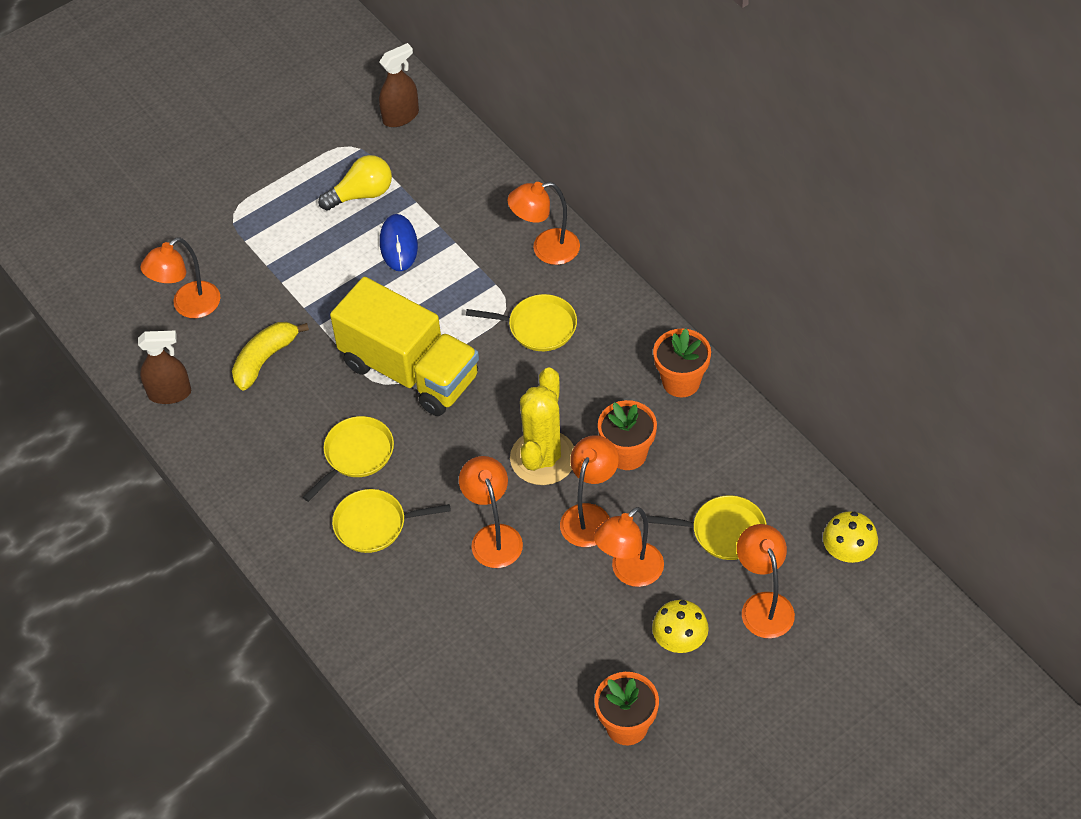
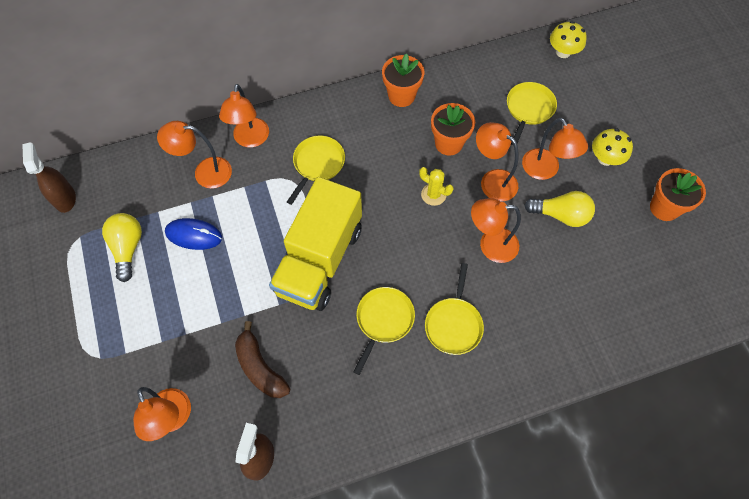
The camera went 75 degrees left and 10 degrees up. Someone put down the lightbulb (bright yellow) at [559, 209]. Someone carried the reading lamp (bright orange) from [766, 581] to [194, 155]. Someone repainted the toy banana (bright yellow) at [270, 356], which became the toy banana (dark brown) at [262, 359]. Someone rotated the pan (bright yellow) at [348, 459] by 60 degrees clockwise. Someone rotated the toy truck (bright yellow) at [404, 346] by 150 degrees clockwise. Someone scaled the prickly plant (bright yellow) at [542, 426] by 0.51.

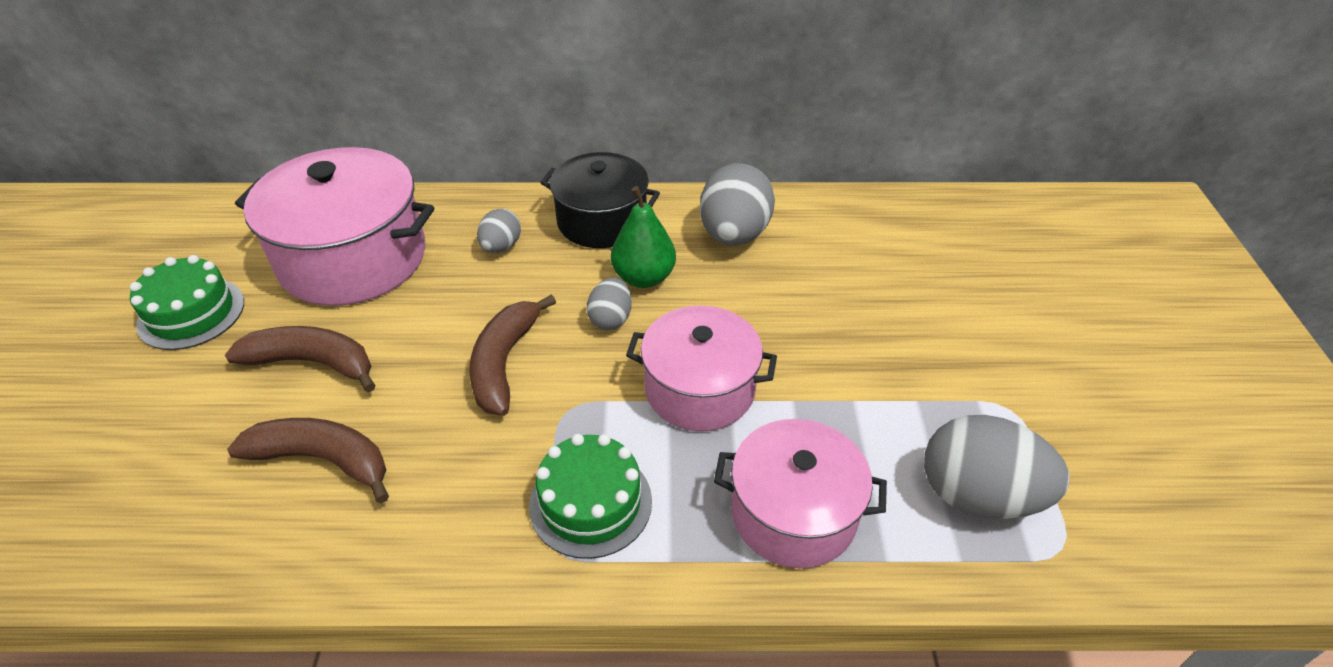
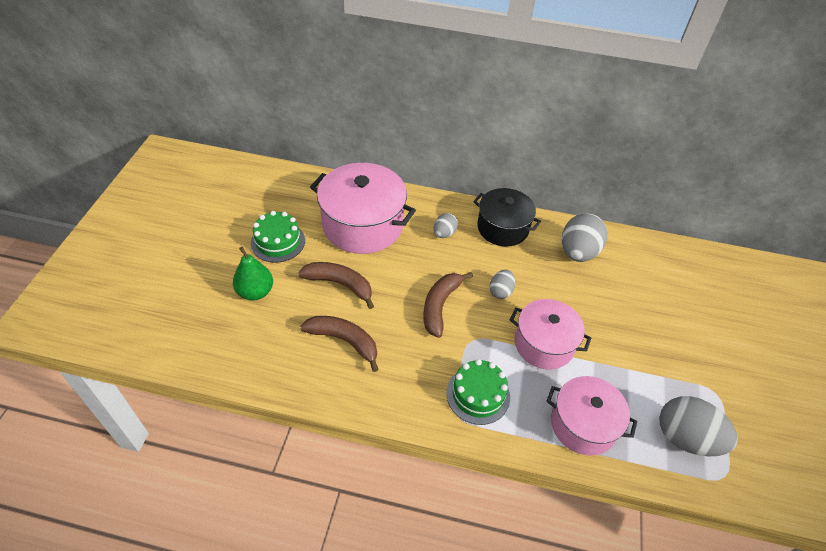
The camera went 10 degrees right and 5 degrees up. Someone carried the pear (green) from [643, 237] to [253, 274].

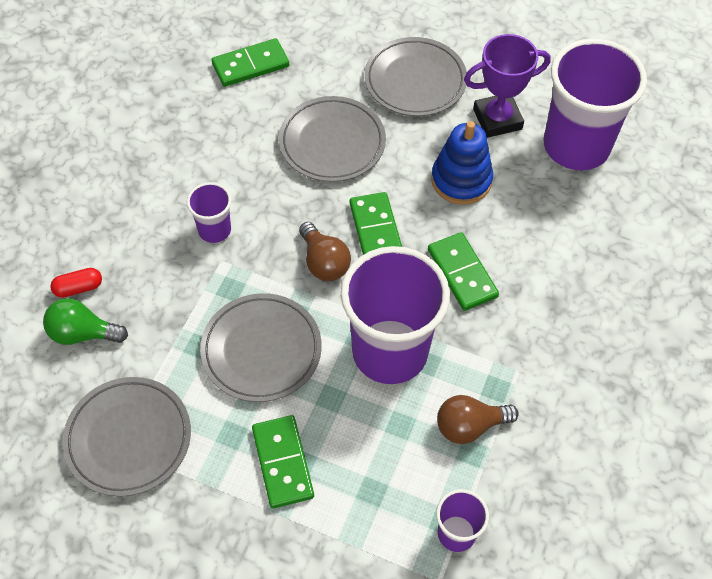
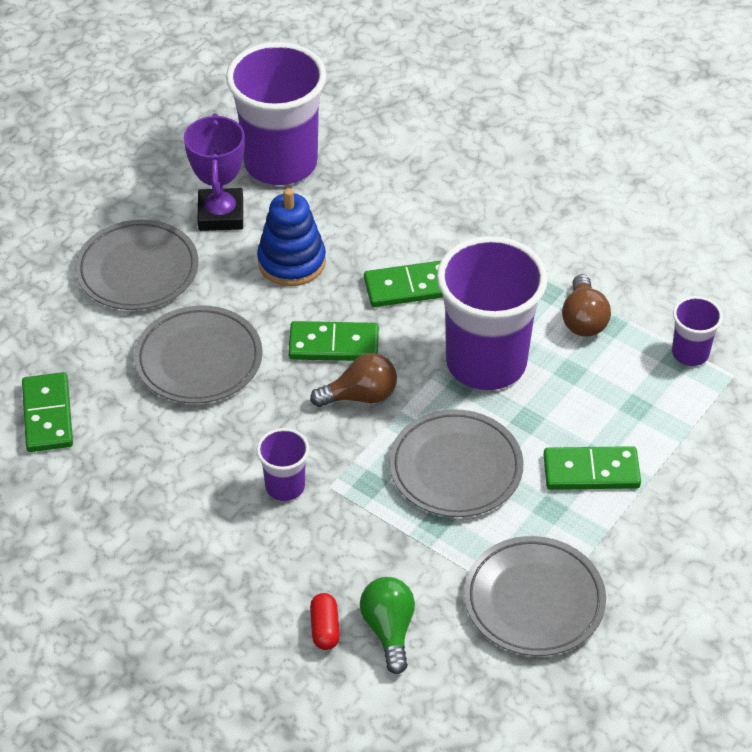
The camera went 75 degrees left and 10 degrees down. Someone rotated the lightbulb (green) at [85, 321] by 150 degrees clockwise.

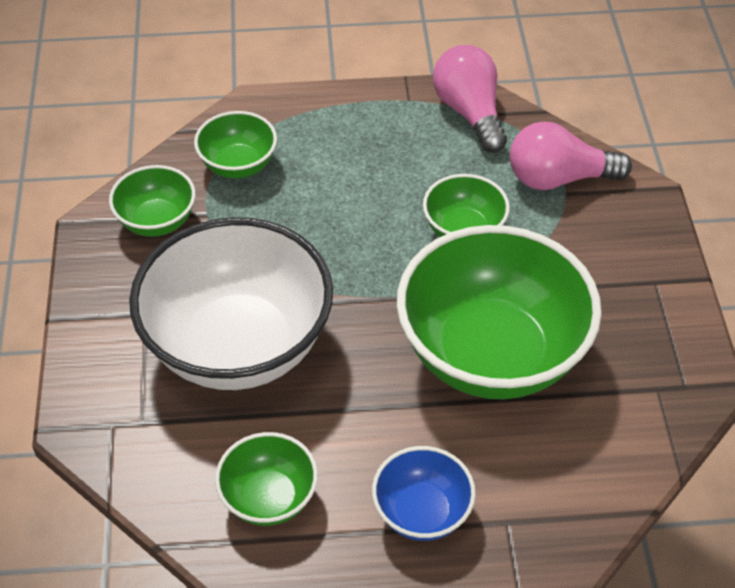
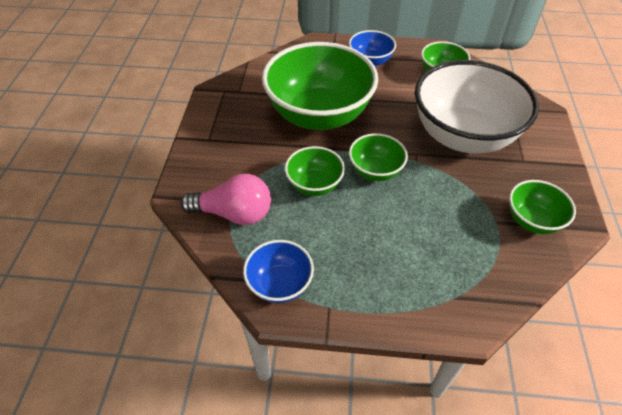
The camera went 170 degrees left and 0 degrees up. Someone carried the bowl (green) from [235, 144] to [378, 157]. Someone swapped the lightbulb (rosy) at [470, 99] for the bowl (blue) at [278, 271].

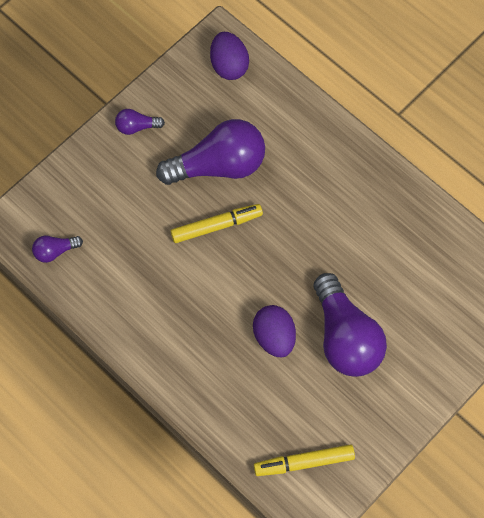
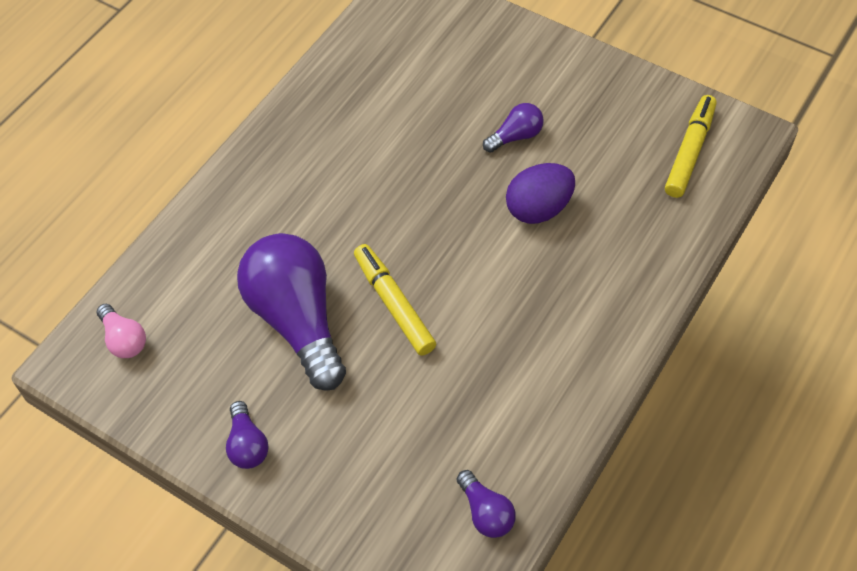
The camera went 100 degrees left and 10 degrees down. Someone swapped the egg shape (violet) at [229, 56] for the lightbulb (rosy) at [121, 331]. Someone rotated the marker pen (bright yellow) at [304, 460] by 135 degrees counterclockwise. Someone scaled the lightbulb (violet) at [350, 325] by 0.45.

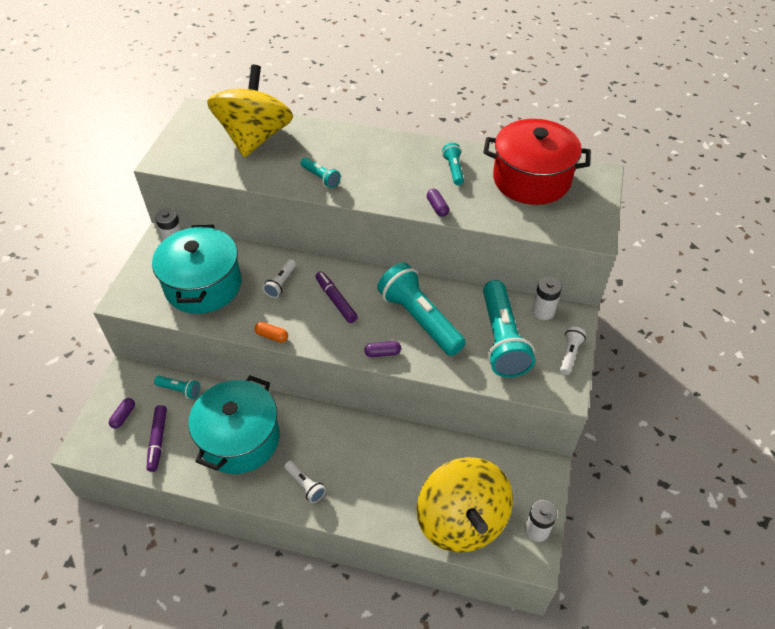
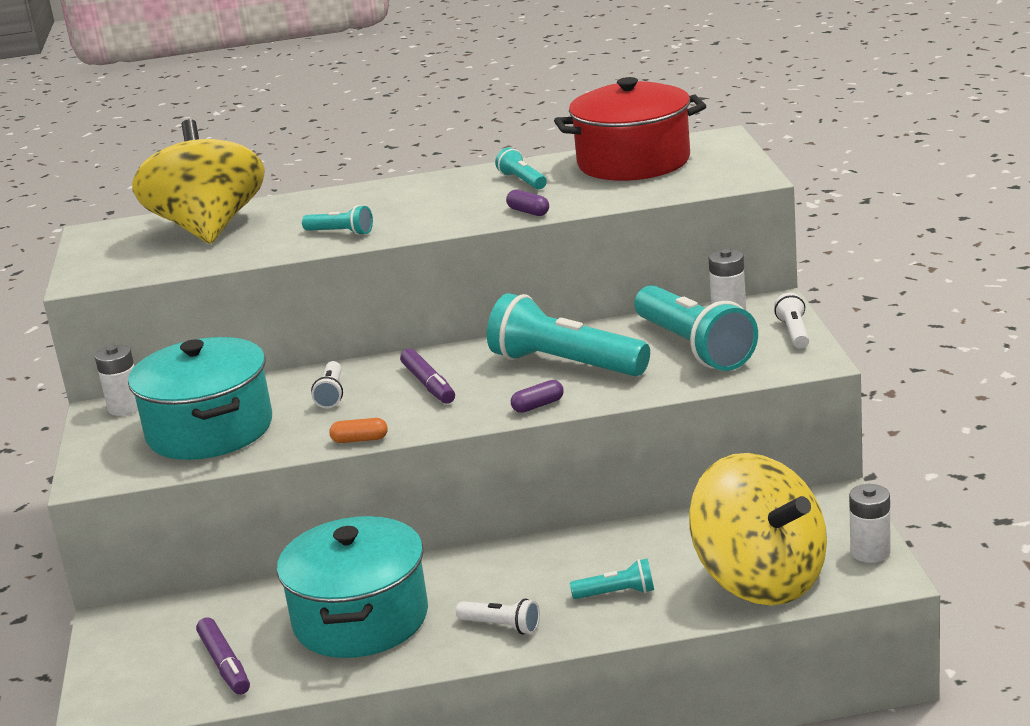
The camera went 20 degrees left and 25 degrees down. Someone took away the pill (violet) at [122, 413]. Someone carried the pocket torch (teal) from [177, 387] to [612, 578]. Someone rotated the marker pen (violet) at [336, 297] by 150 degrees counterclockwise.

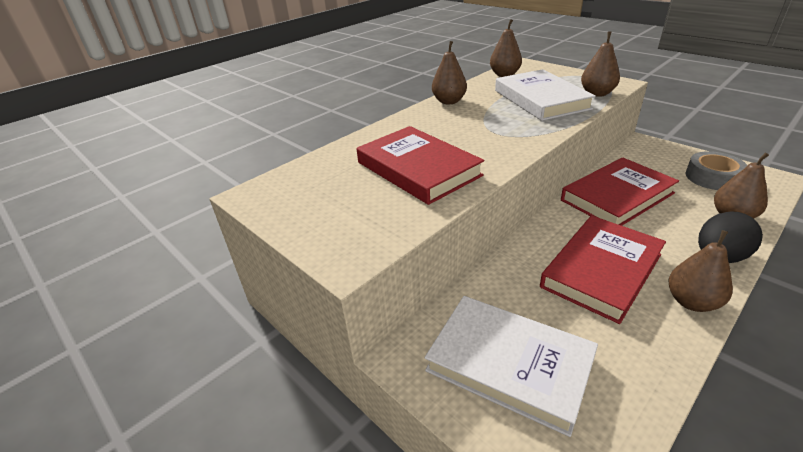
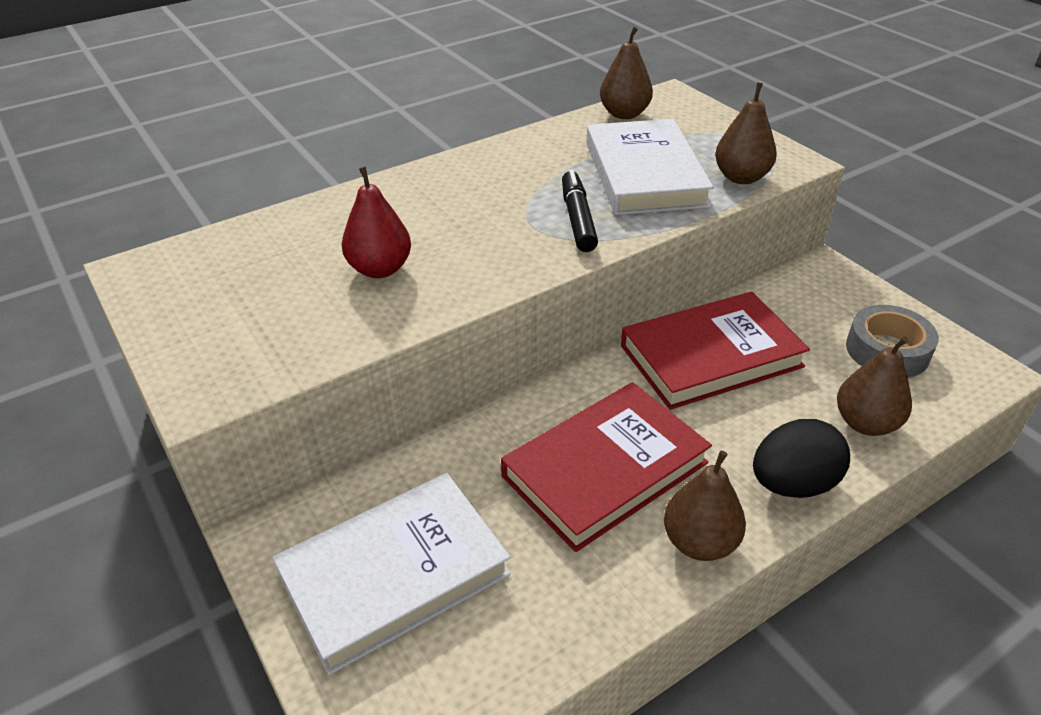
The camera went 10 degrees right and 5 degrees up. Someone took away the pear (dark brown) at [449, 72]. Someone put down the marker pen (ebony) at [580, 211]. Someone swapped the hardback (red) at [420, 165] for the pear (red) at [376, 222]. Someone rotated the hardback (white) at [511, 366] by 75 degrees counterclockwise.

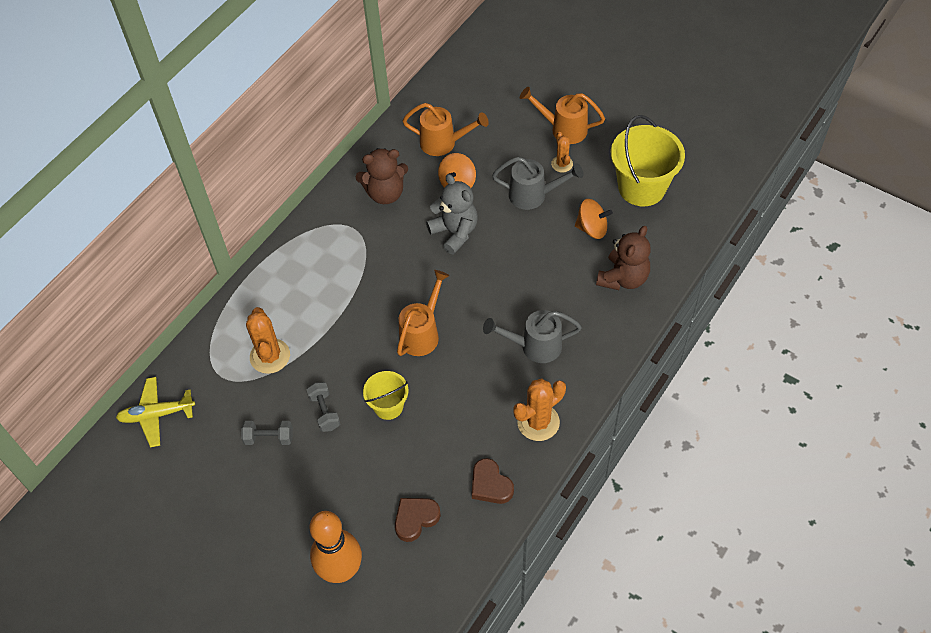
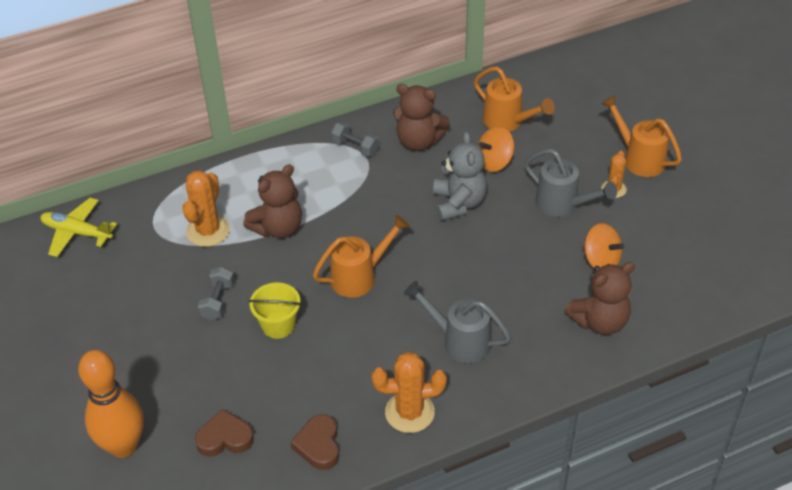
The camera went 30 degrees right and 10 degrees down. Someone took away the sand bucket (bright yellow) at [648, 160]. Someone put down the teddy bear (dark brown) at [272, 201]. Someone carried the hand weight (grey) from [267, 433] to [355, 139].

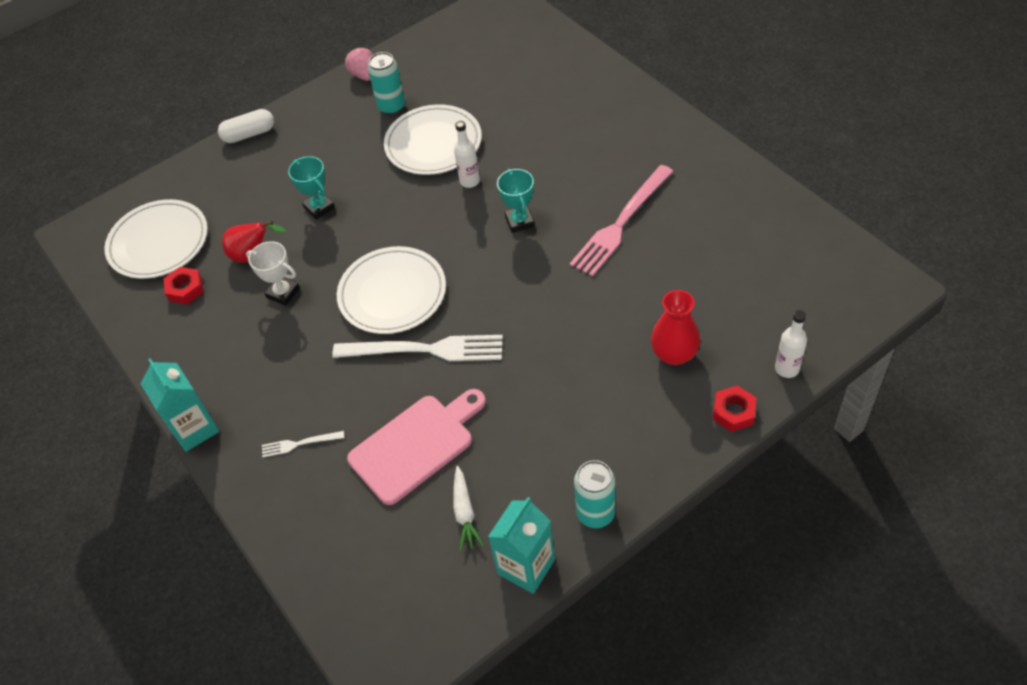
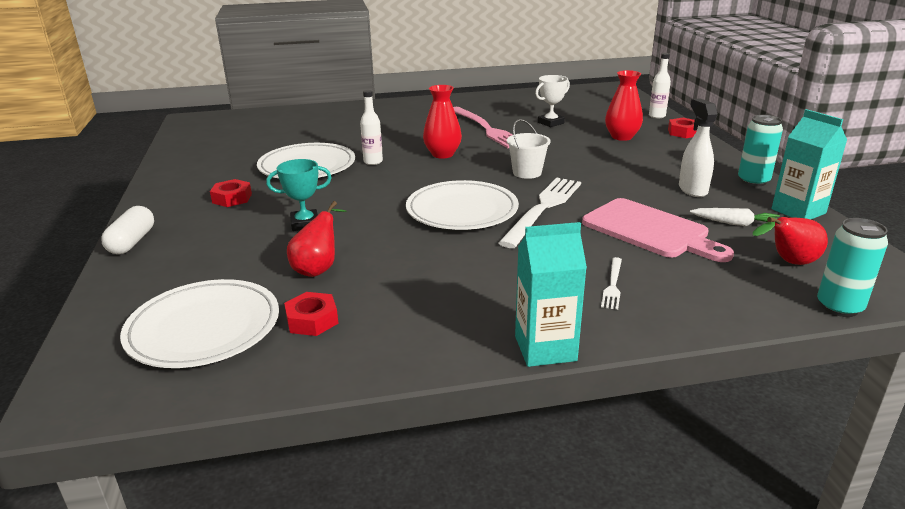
The camera went 70 degrees left and 25 degrees down. Someone took away the toy strawberry (rosy) at [359, 64]. Someone put down the nut (red) at [231, 193]. Someone put down the sand bucket (white) at [529, 149]. Someone put down the spray cleaner (white) at [698, 148]. Someone put down the pear (red) at [790, 241]. Someone carried the prize cup (white) from [273, 273] to [552, 101]. Someone carried the soda can (teal) from [386, 83] to [852, 267]. Someone swapped the prize cup (teal) at [516, 201] for the vase (red) at [442, 122]. Someone rotated the chopping board (rosy) at [416, 447] by 150 degrees clockwise.

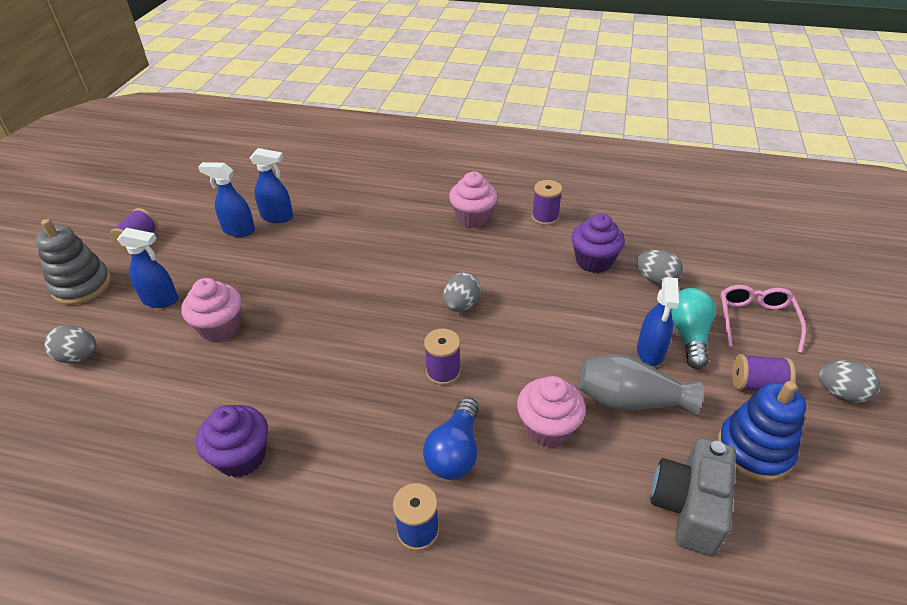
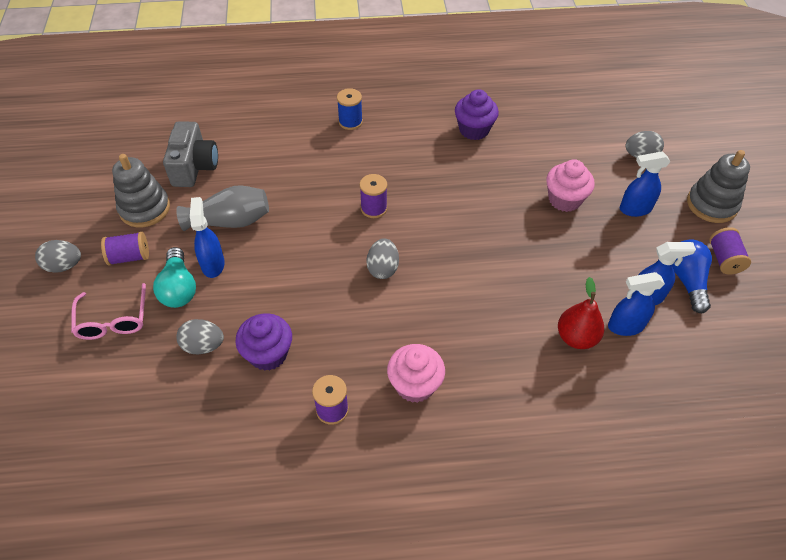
The camera went 160 degrees right and 10 degrees up. Someone took away the muffin (rosy) at [551, 411]. Someone put down the pear (red) at [581, 313]. Someone carried the lightbulb (blue) from [451, 438] to [692, 276]. Someone repainted the stacking rings (blue) at [762, 431], which became the stacking rings (grey) at [141, 190].

